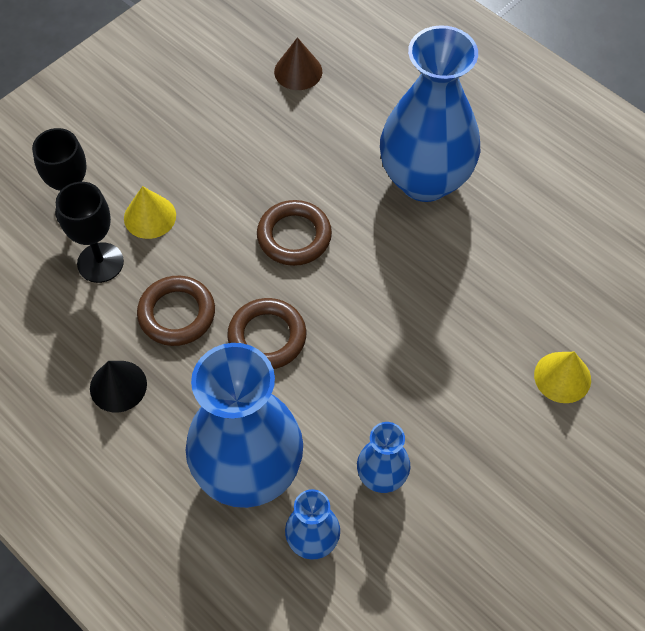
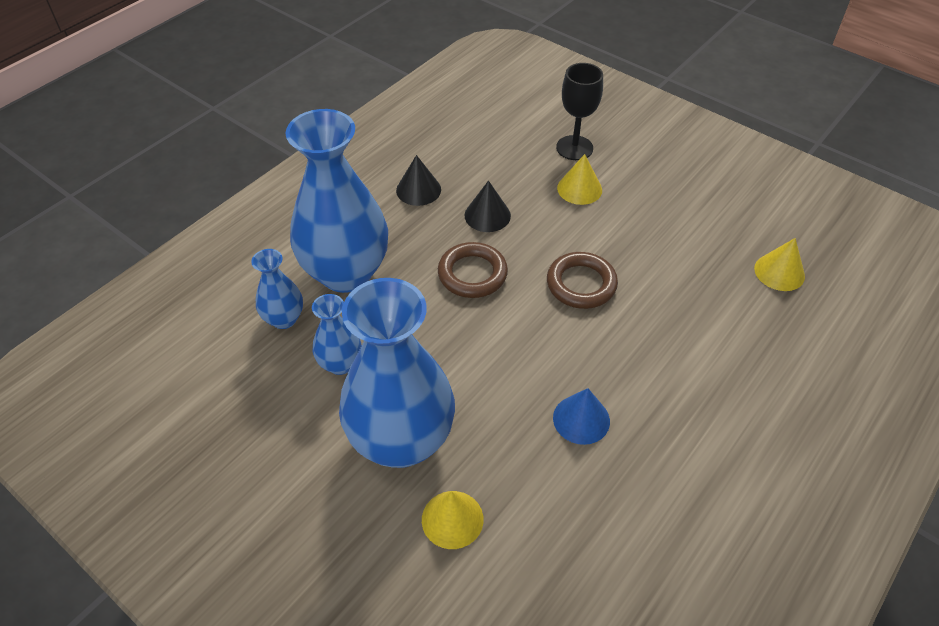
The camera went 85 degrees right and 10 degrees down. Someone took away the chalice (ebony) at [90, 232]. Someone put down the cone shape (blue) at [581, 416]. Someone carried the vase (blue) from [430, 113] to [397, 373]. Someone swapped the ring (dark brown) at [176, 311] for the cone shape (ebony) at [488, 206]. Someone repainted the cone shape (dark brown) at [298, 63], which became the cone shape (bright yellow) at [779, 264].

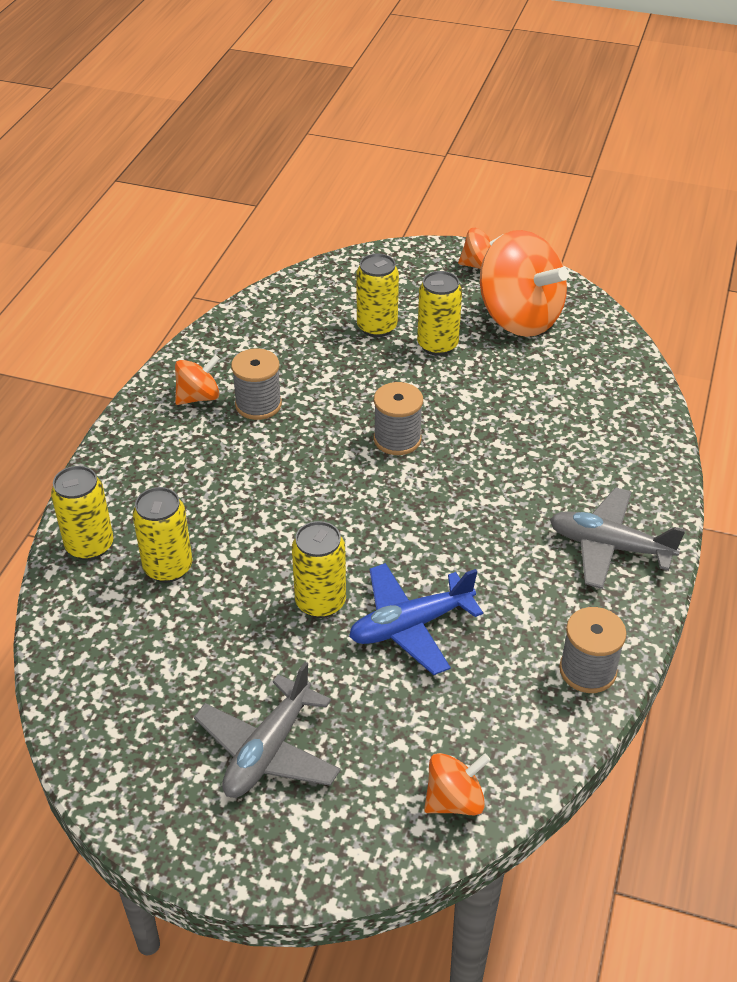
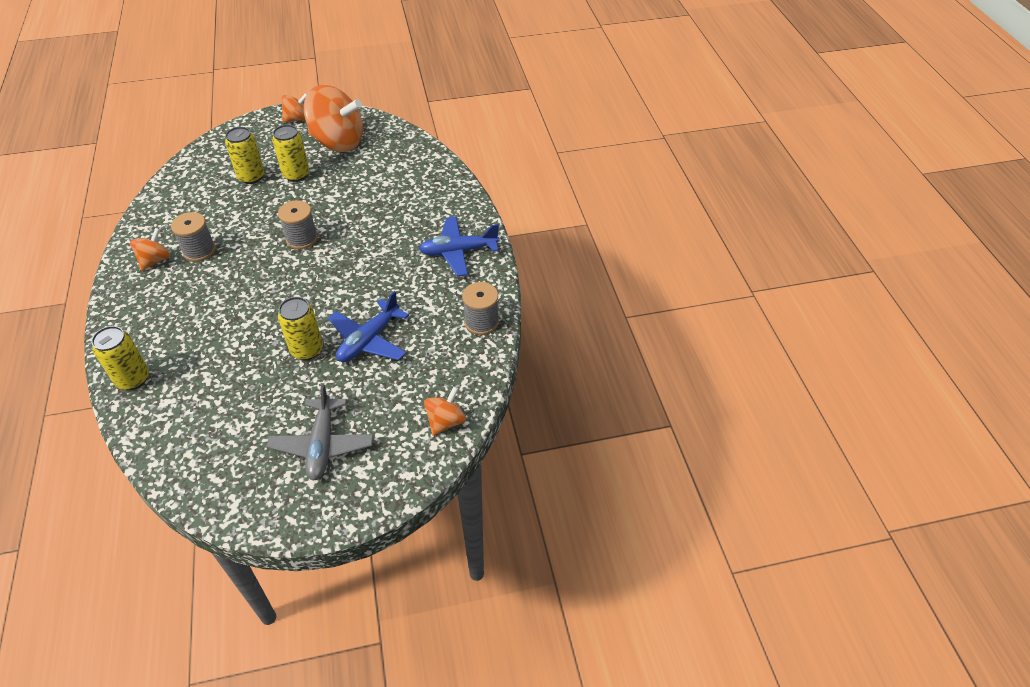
The camera went 30 degrees left and 5 degrees up. Someone took away the soda can (bright yellow) at [162, 534]. Someone repainted the aeroplane (grey) at [617, 538], which became the aeroplane (blue) at [459, 246].

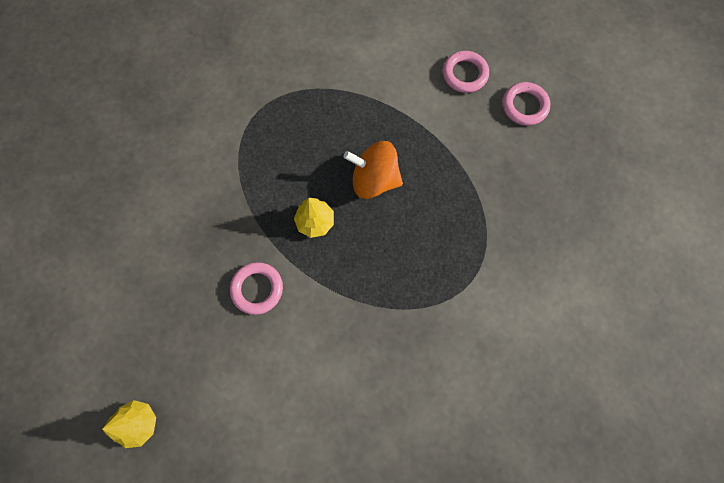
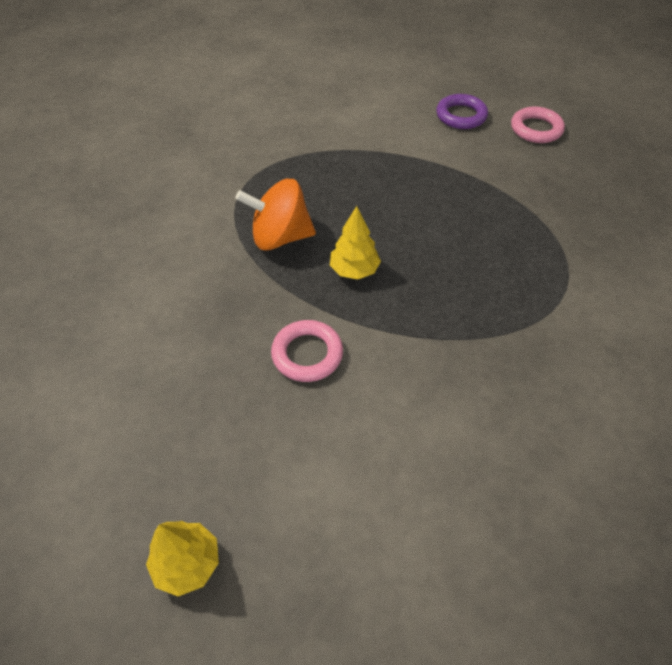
The camera went 15 degrees left and 20 degrees down. Someone carried the toy top (bright orange) from [373, 170] to [276, 215]. Someone repainted the ring (rosy) at [466, 72], which became the ring (violet) at [462, 111].

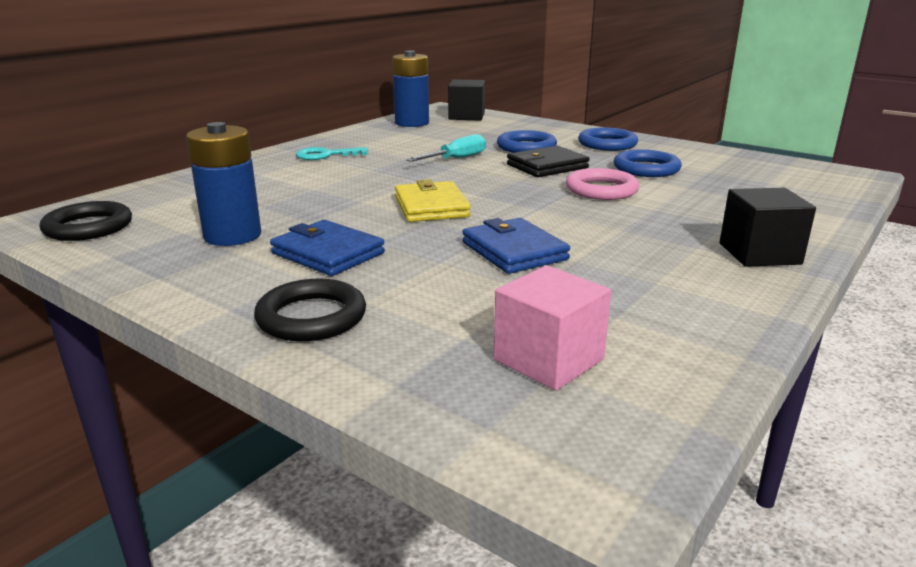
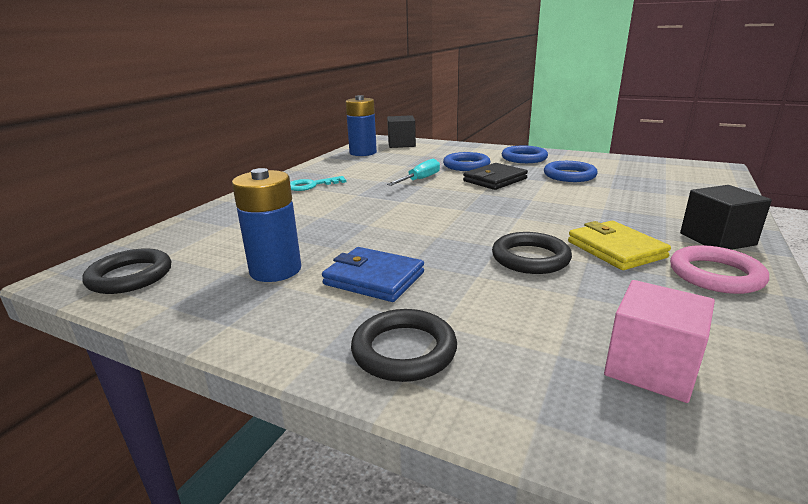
The camera went 10 degrees left and 0 degrees up. Someone carried the billfold (bright yellow) from [433, 200] to [619, 245]. Someone carried the ring (rosy) from [602, 184] to [719, 269]. Someone swapped the billfold (blue) at [516, 246] for the ring (ebony) at [532, 253].

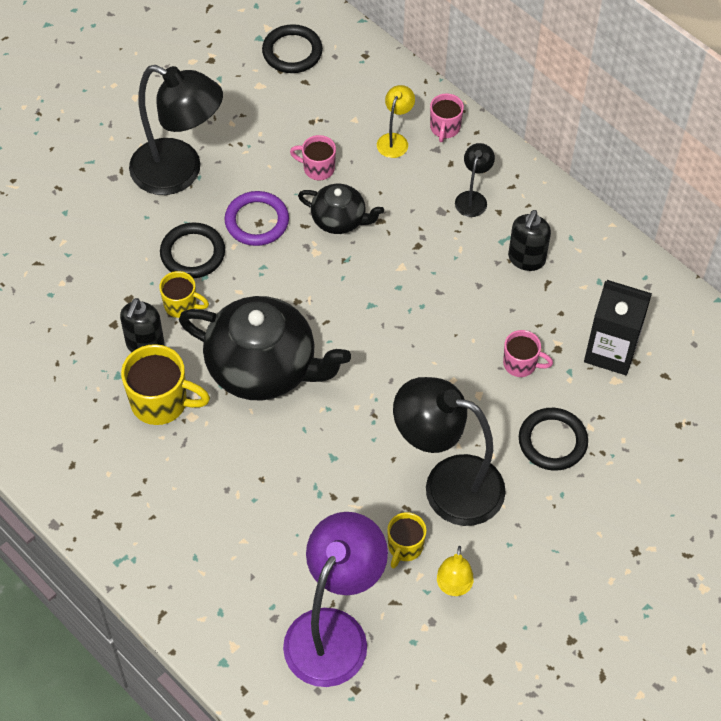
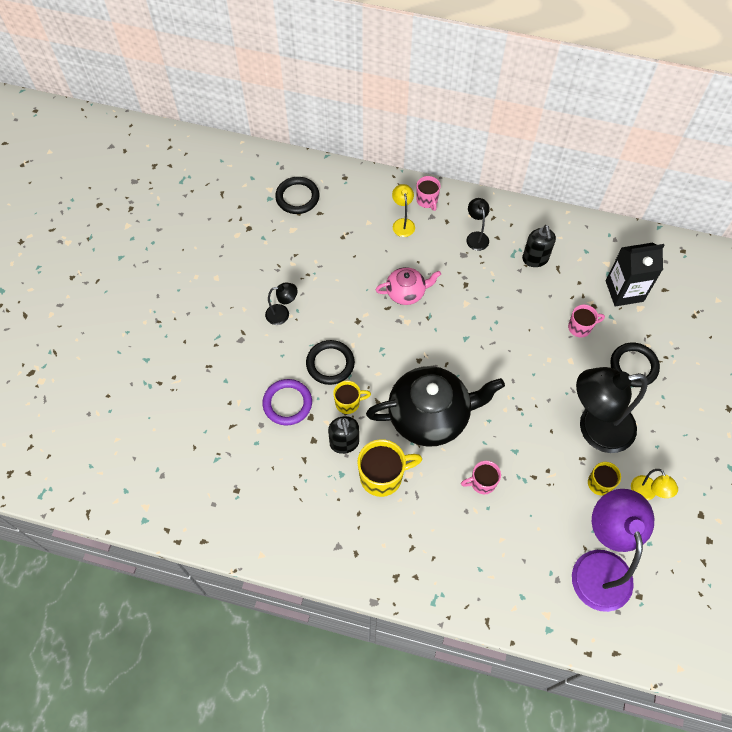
The camera went 30 degrees left and 5 degrees up. Someone carried the ring (violet) from [257, 218] to [287, 402]. Someone carried the mug (rosy) from [313, 158] to [481, 477]. Someone repainted the teapot (ebony) at [341, 209], which became the teapot (rosy) at [408, 286]. Someone scaled the reading lamp (ebony) at [176, 130] by 0.45.

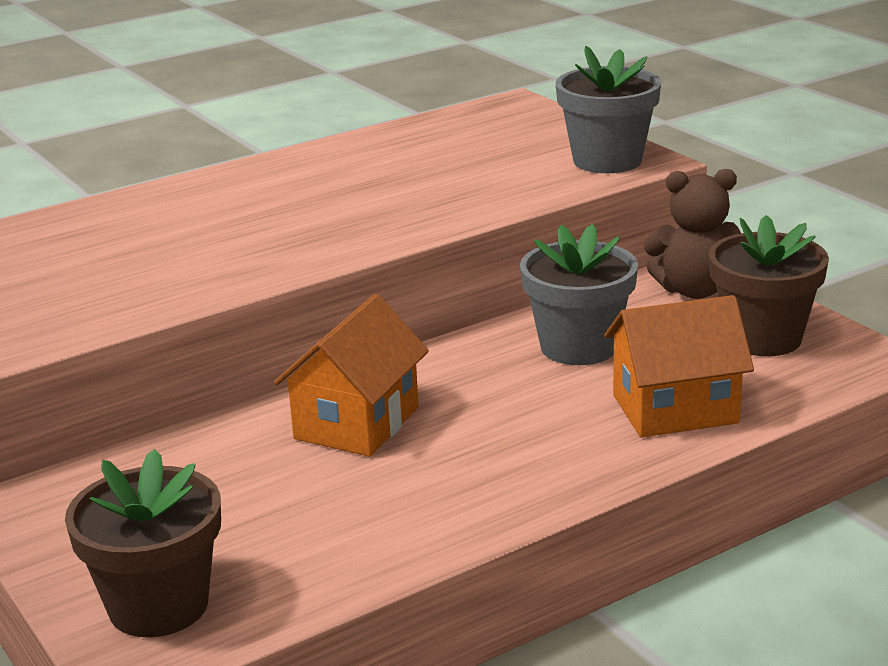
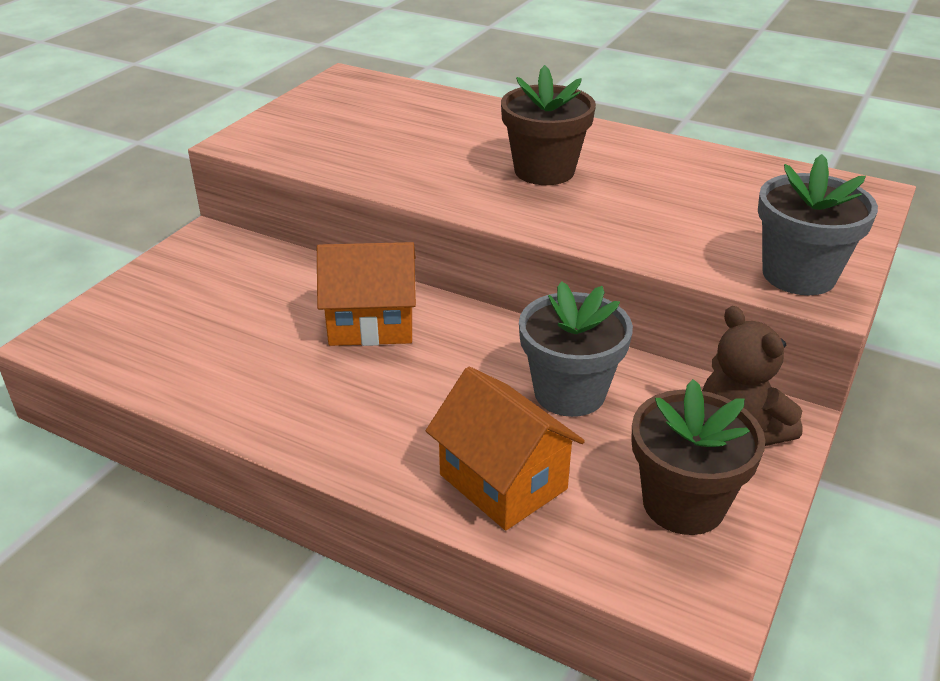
The camera went 60 degrees right and 10 degrees up. Someone carried the plant pot (dark brown) from [143, 543] to [548, 125].

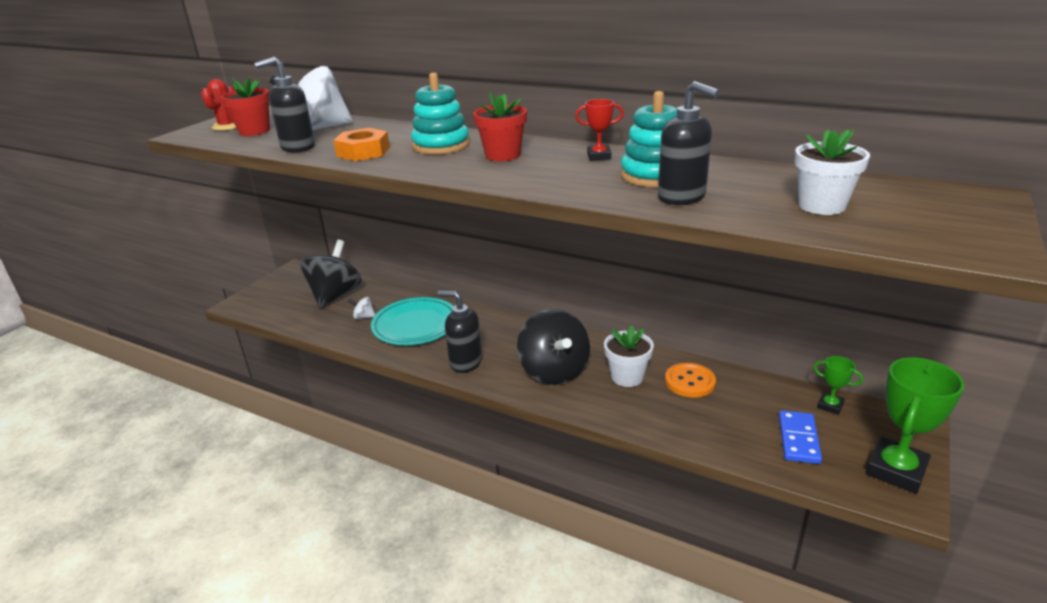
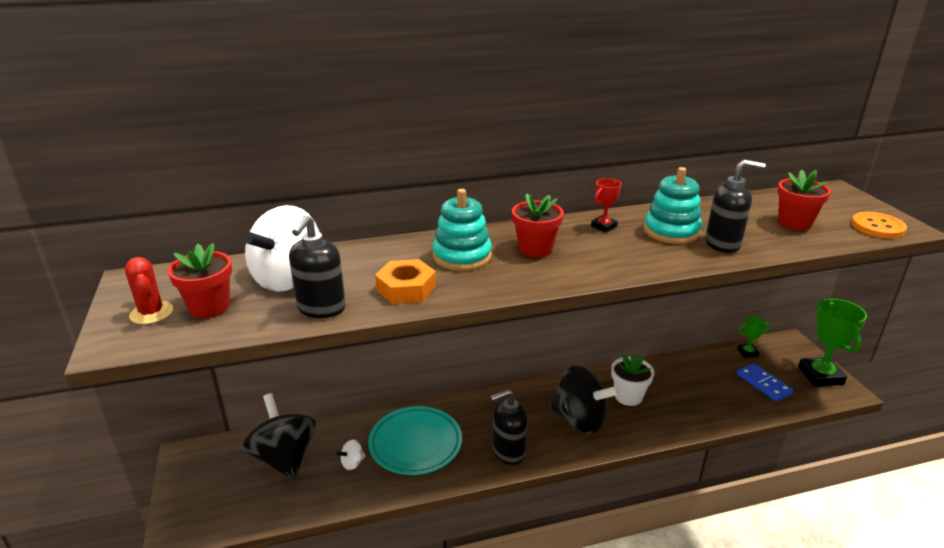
The camera went 45 degrees left and 0 degrees up. Someone carried the shirt button (bright orange) from [690, 380] to [879, 225]. Someone repainted the plant pot (white) at [832, 172], which became the plant pot (red) at [804, 200].

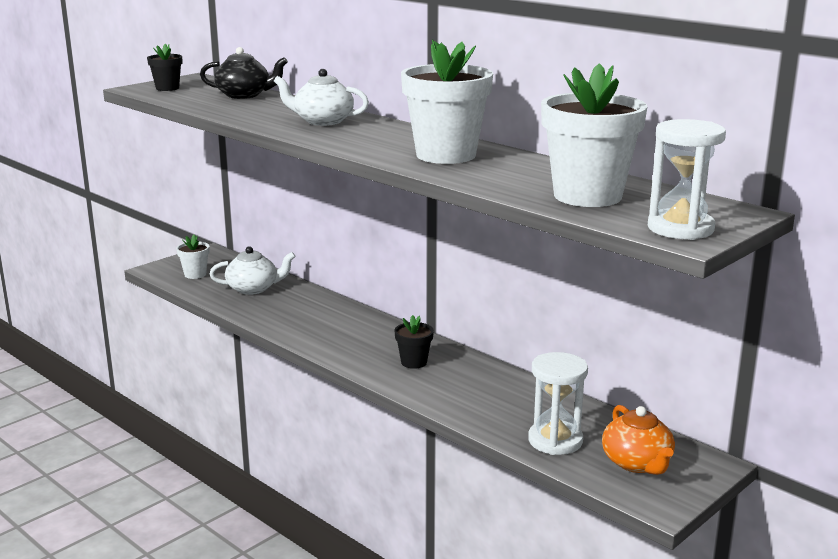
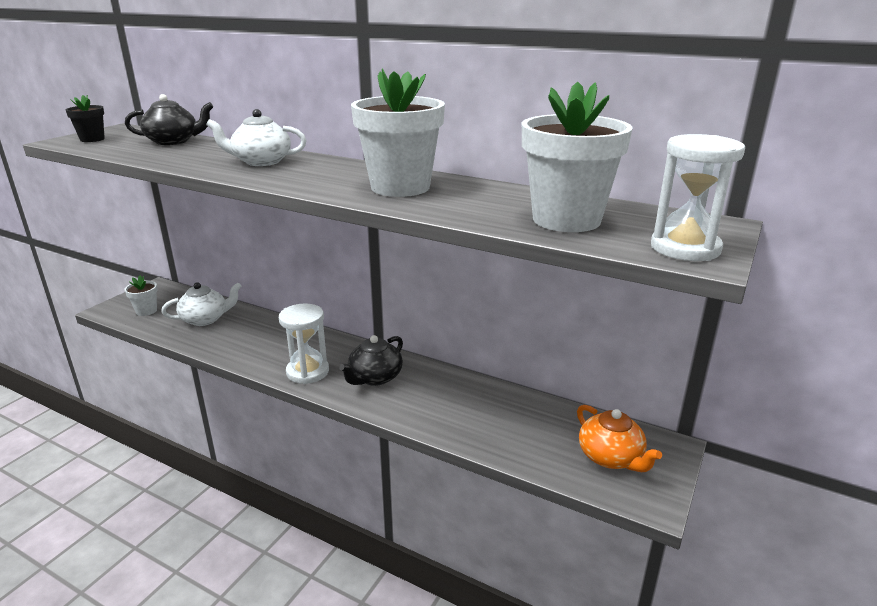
The camera went 15 degrees left and 5 degrees up. Someone carried the sandglass (white) from [558, 403] to [304, 344]. Someone swapped the plant pot (ebony) at [414, 342] for the teapot (ebony) at [371, 360].

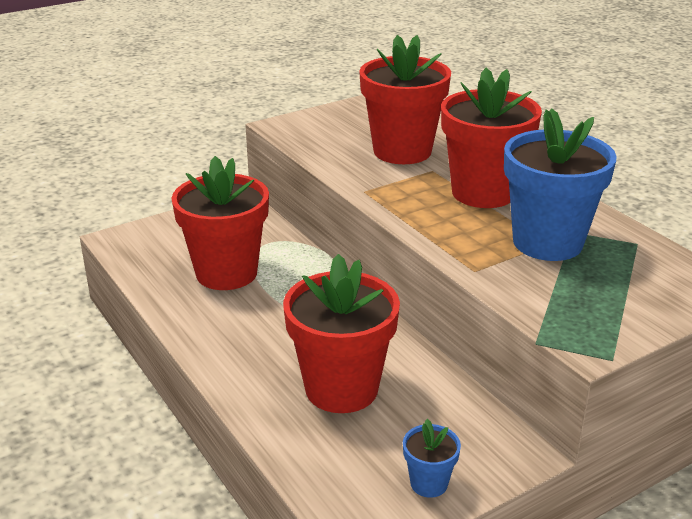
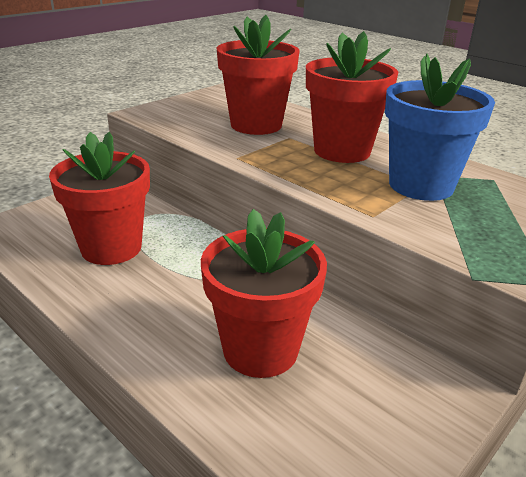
The camera went 15 degrees left and 0 degrees up. Someone took away the plant pot (blue) at [432, 458].

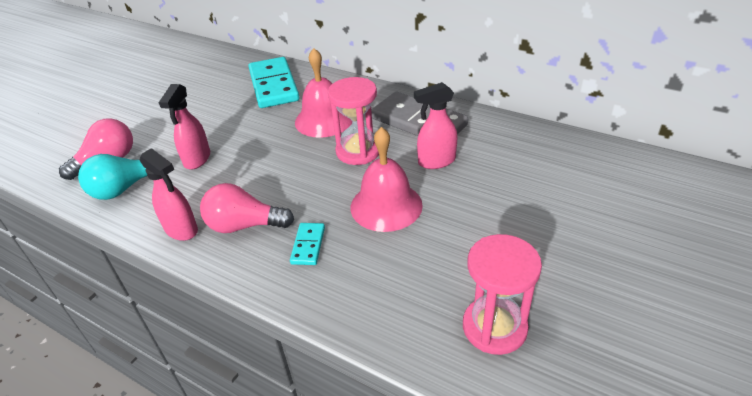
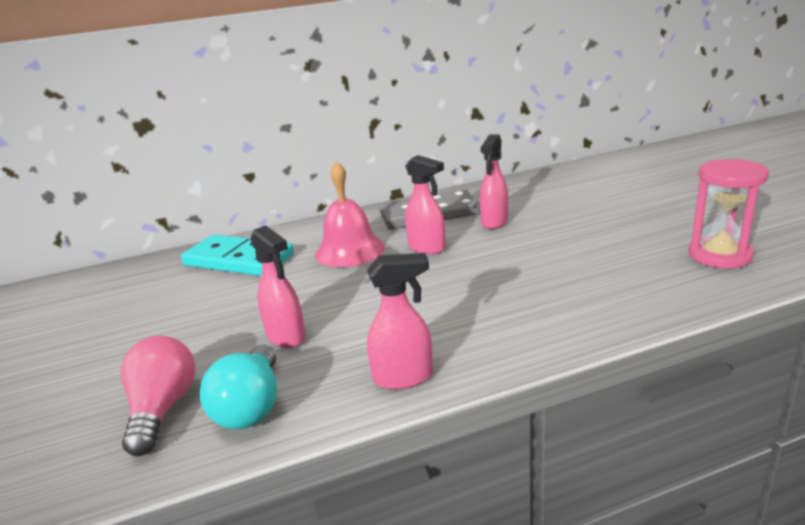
The camera went 50 degrees left and 15 degrees down. Someone took away the lightbulb (rosy) at [247, 208]. Someone took away the domino tile (teal) at [307, 244]. Someone took away the school bell (rosy) at [387, 179]. Someone swapped the sandglass (rosy) at [353, 121] for the spray cleaner (rosy) at [425, 204].

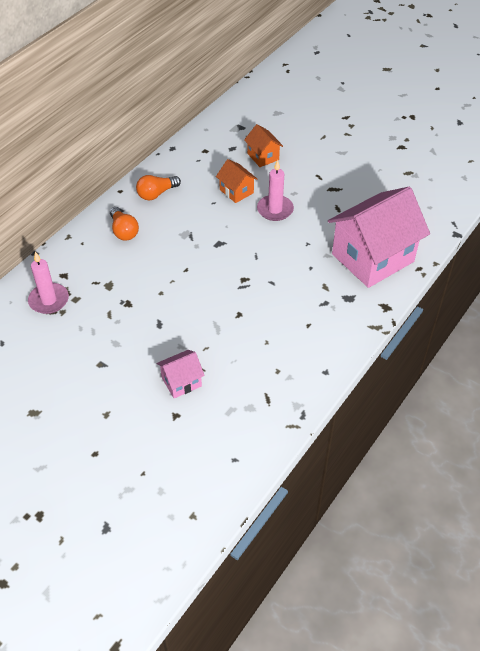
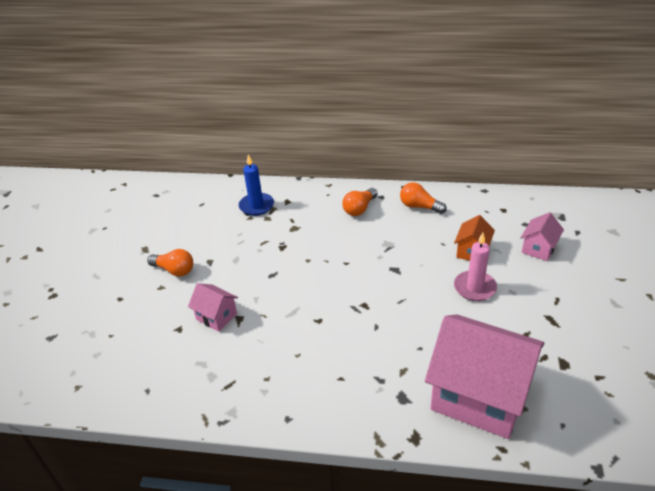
The camera went 65 degrees right and 10 degrees down. Someone put down the lightbulb (bright orange) at [170, 262]. Someone repainted the candle (rosy) at [48, 283], which became the candle (blue) at [256, 185]. Someone repainted the toy house (bright orange) at [263, 145], which became the toy house (rosy) at [542, 236].

